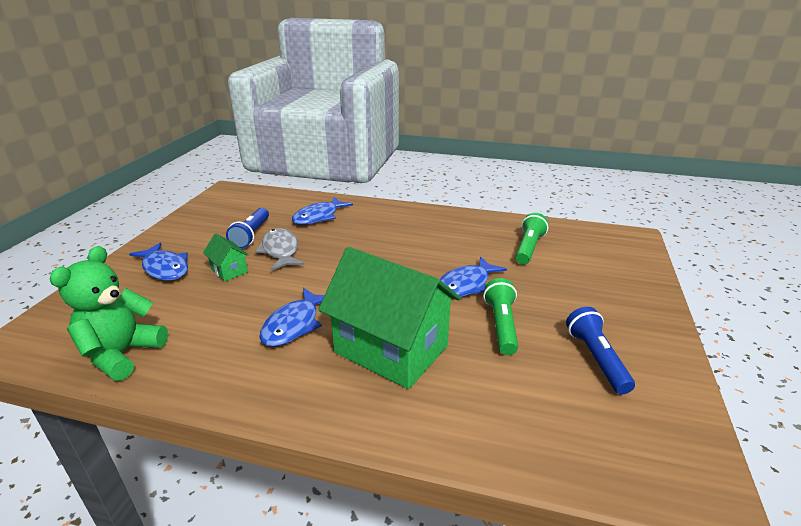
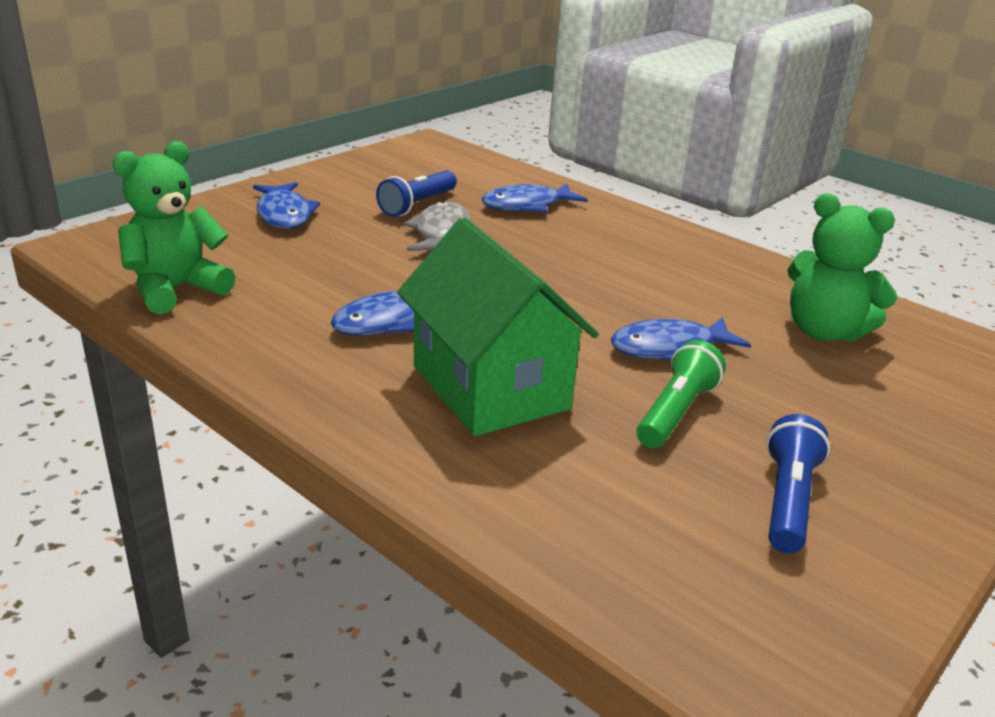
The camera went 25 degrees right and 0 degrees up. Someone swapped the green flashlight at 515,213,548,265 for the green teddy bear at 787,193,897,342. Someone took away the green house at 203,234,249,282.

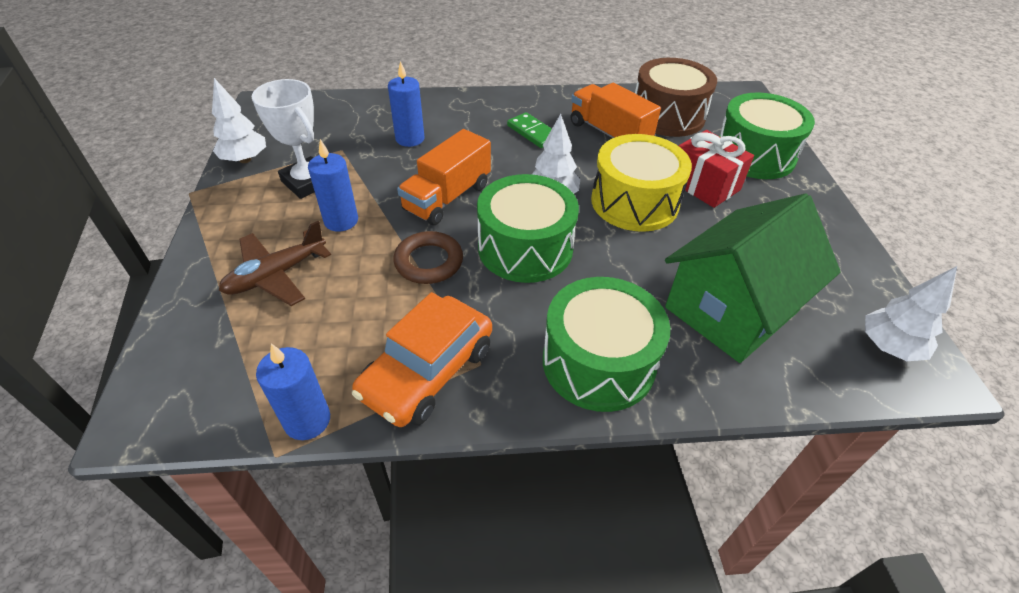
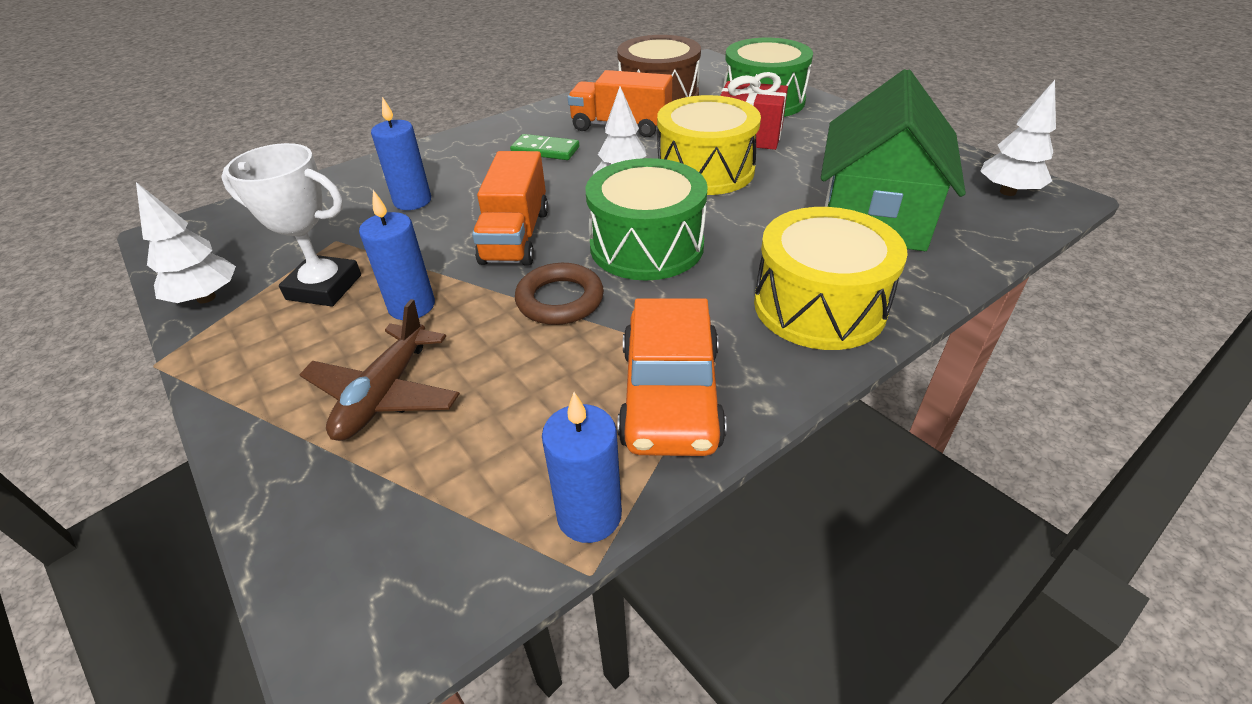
The camera went 30 degrees left and 5 degrees down. Someone repainted the green drum at 543,277,670,412, which became the yellow drum at 754,207,908,350.

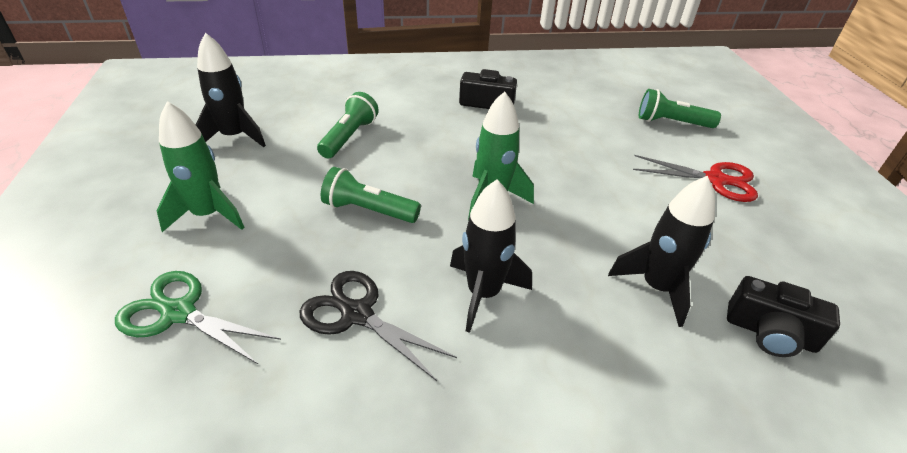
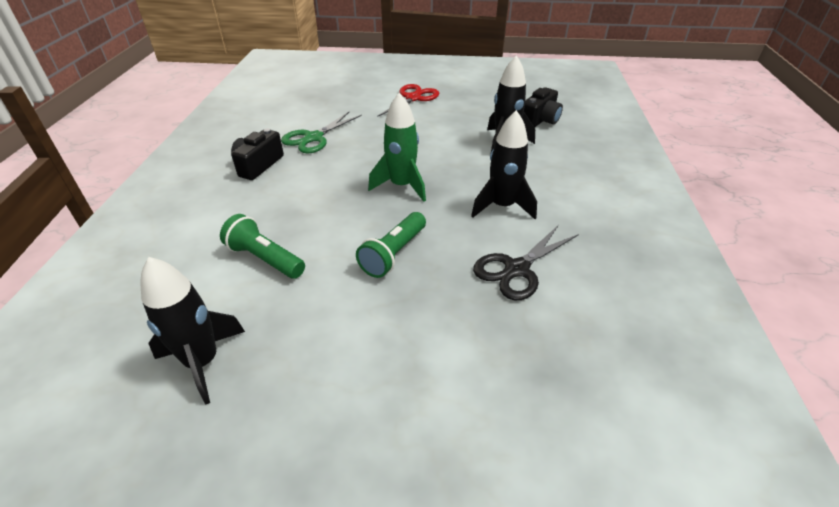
The camera went 75 degrees left and 0 degrees up. Someone took away the green flashlight at 639,89,721,128. Someone took away the green rocket at 156,101,245,232. Someone carried the green scissors from 115,271,281,364 to 281,112,362,154.

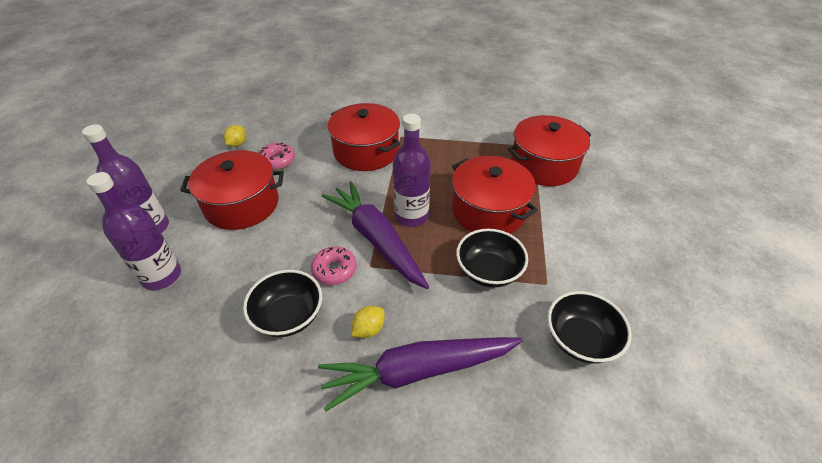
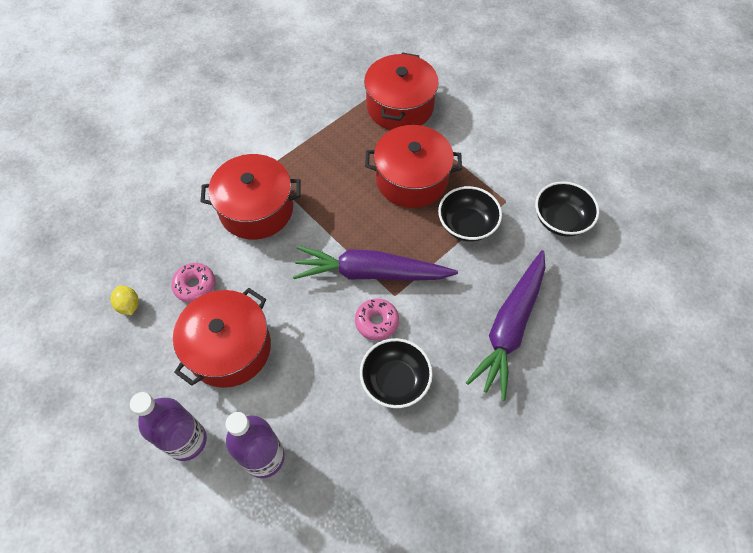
The camera went 50 degrees left and 15 degrees up. Someone took away the purple bottle at 393,114,431,227. Someone took away the yellow lemon at 351,306,385,338.

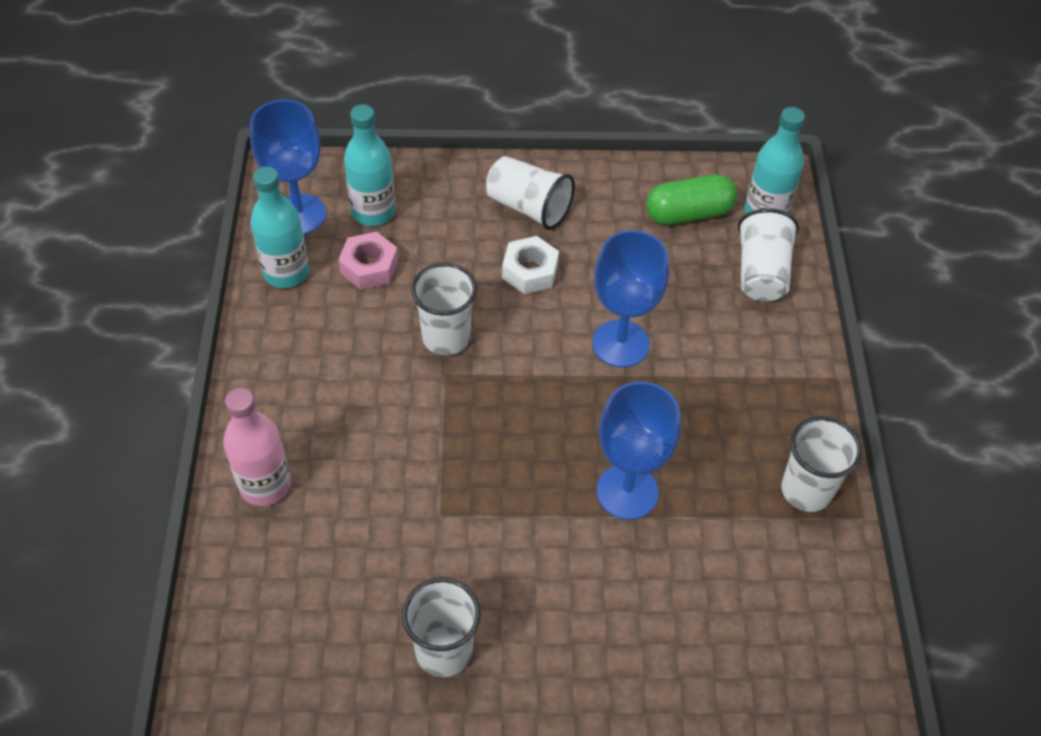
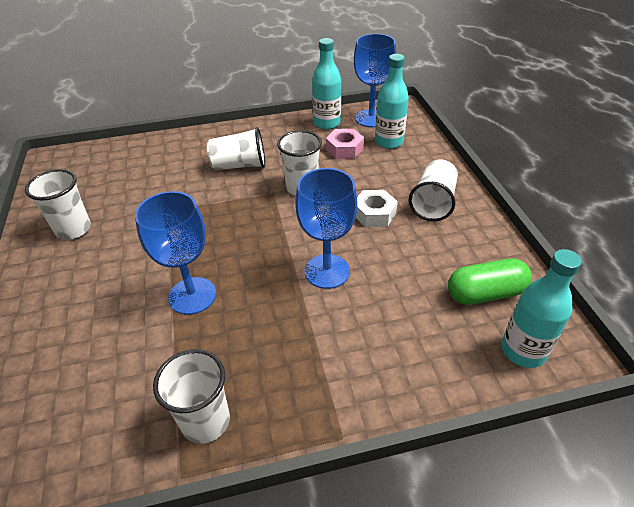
The camera went 80 degrees right and 10 degrees down. Someone rotated the green capsule at 646,174,737,225 by 75 degrees counterclockwise. Someone carried the white cup from 738,208,799,301 to 207,127,265,170. Someone took away the pink bottle at 223,388,291,506.

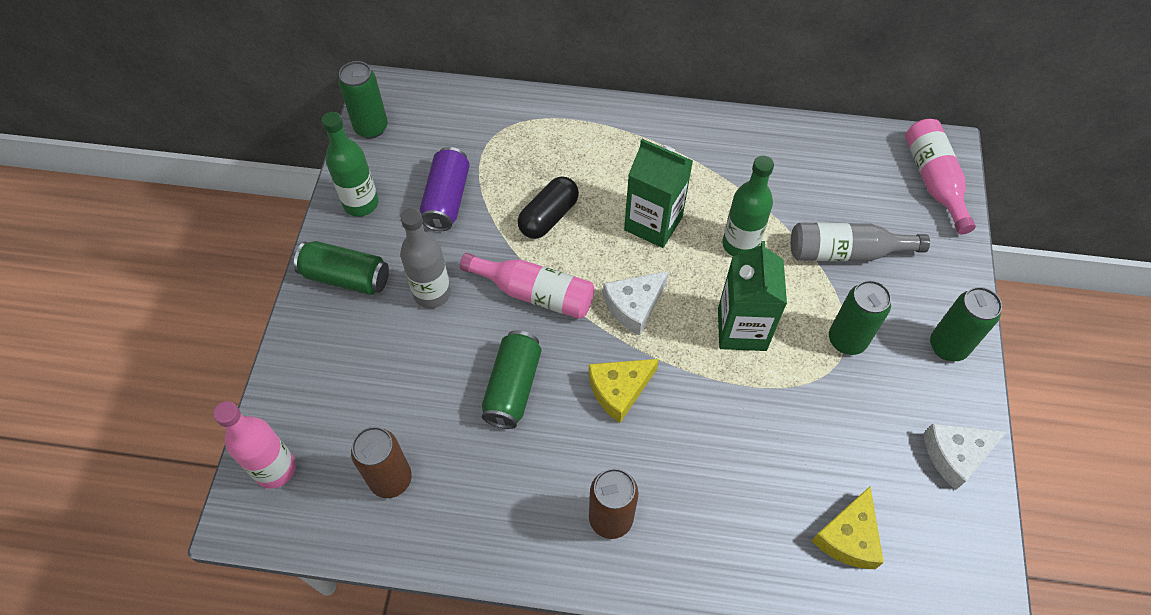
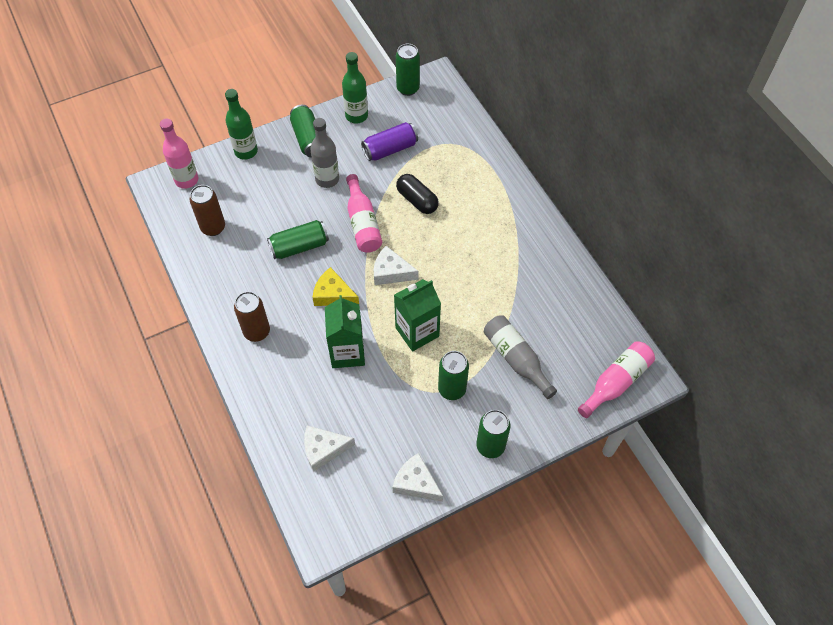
The camera went 55 degrees right and 0 degrees up. Someone carried the green carton from 624,139,693,248 to 325,295,365,368. Someone carried the green bottle from 722,155,774,256 to 225,89,258,160. Someone rotated the black capsule at 518,176,579,239 by 45 degrees clockwise. Someone repainted the yellow cheese at 812,487,884,569, which became the white cheese at 304,425,355,472.

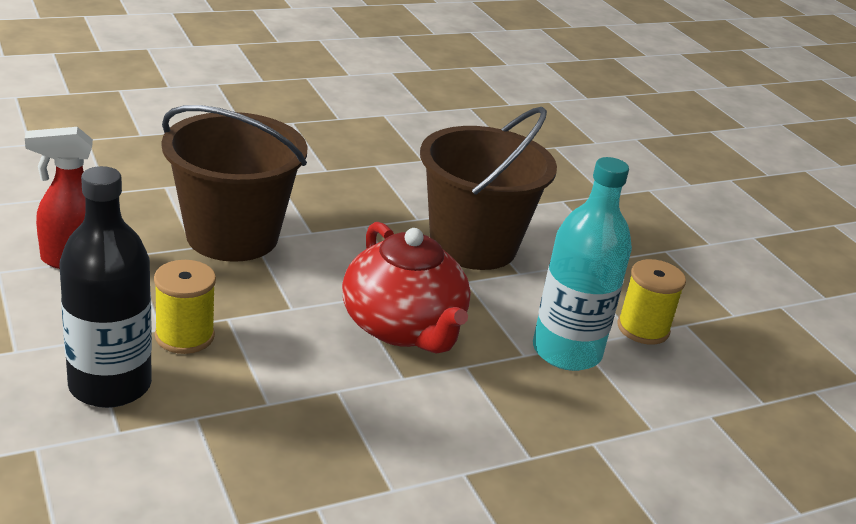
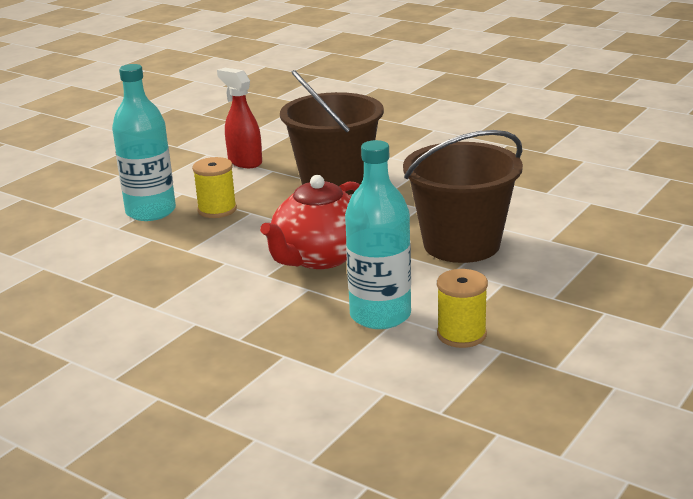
The camera went 65 degrees right and 5 degrees down. Someone repainted the black bottle at 59,166,152,408, which became the turquoise bottle at 112,64,176,221.

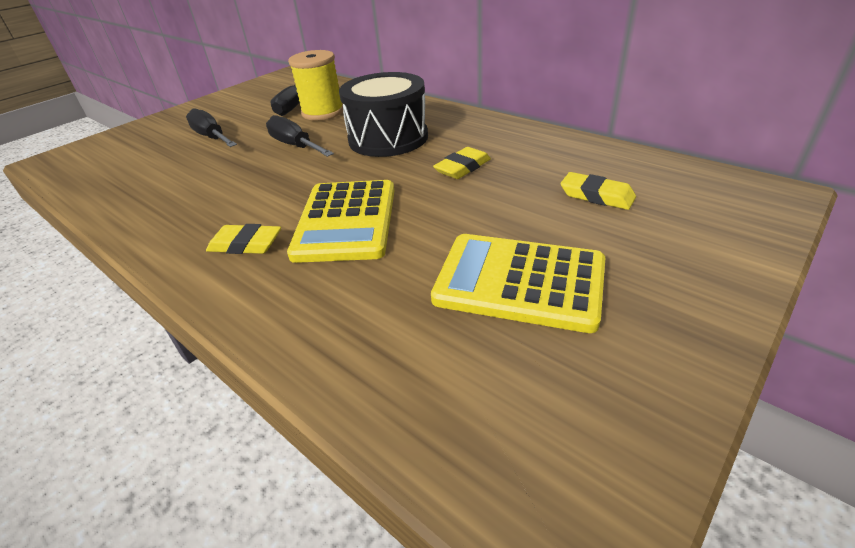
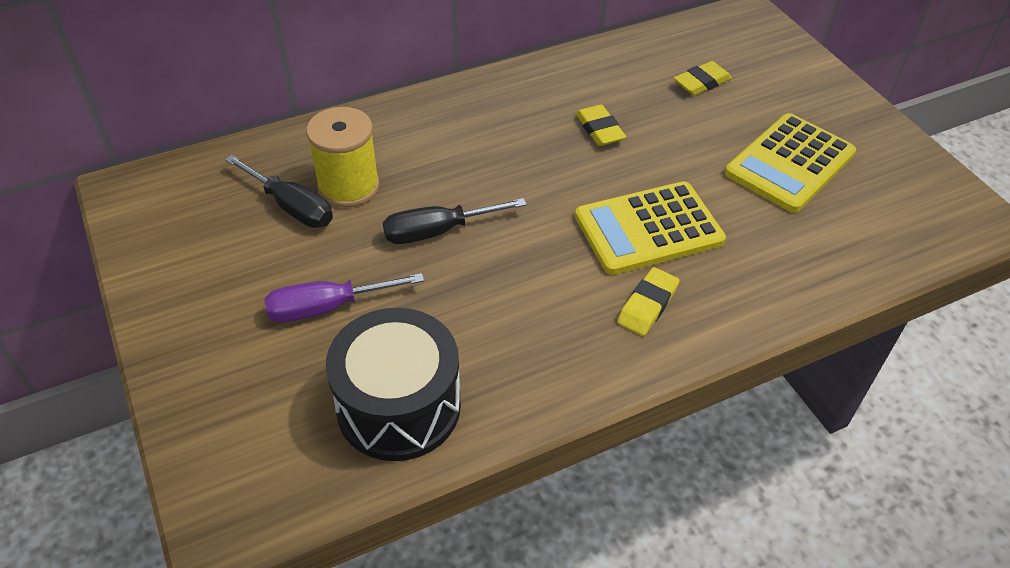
The camera went 70 degrees left and 10 degrees up. Someone carried the black drum from 339,72,428,157 to 326,308,461,461. Someone repainted the black screwdriver at 186,108,237,147, which became the purple screwdriver at 265,273,424,322. Someone rotated the yellow calculator at 287,180,394,263 by 135 degrees clockwise.

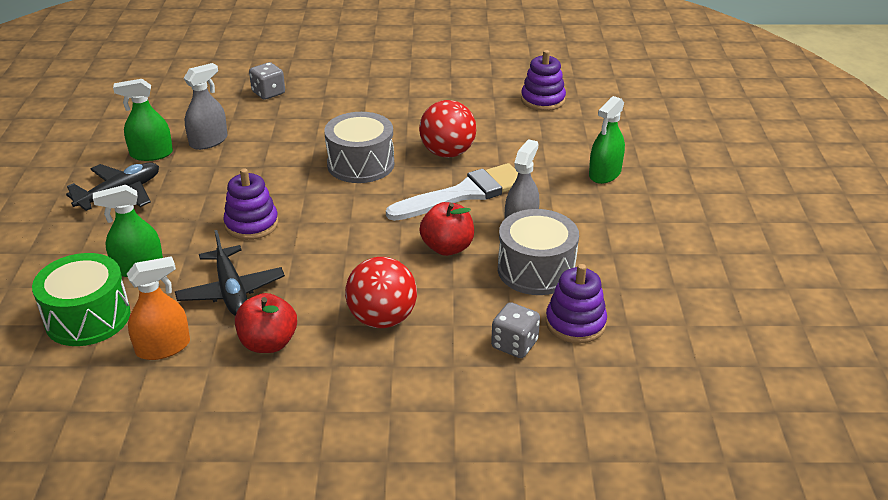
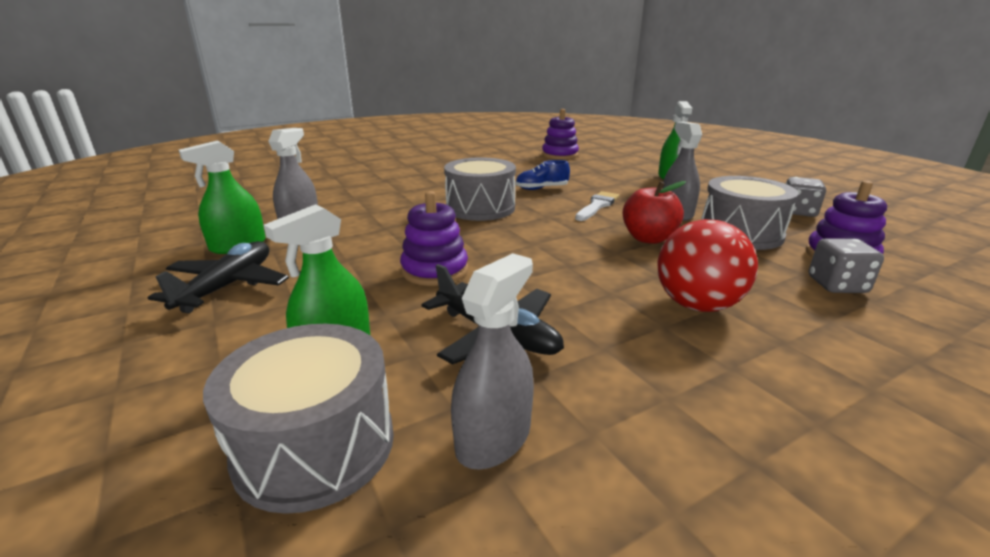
The camera went 30 degrees left and 10 degrees down. Someone carried the grey dice from 249,62,285,100 to 786,177,826,217. Someone swapped the red ball at 419,100,476,158 for the blue shoe at 515,160,570,190. Someone scaled the white brush at 386,163,518,221 by 0.57. Someone repainted the green drum at 32,253,131,346, which became the grey drum at 203,324,394,514. Someone repainted the orange spray bottle at 127,256,190,360, which became the grey spray bottle at 451,253,534,470. Someone took away the red apple at 235,293,297,353.

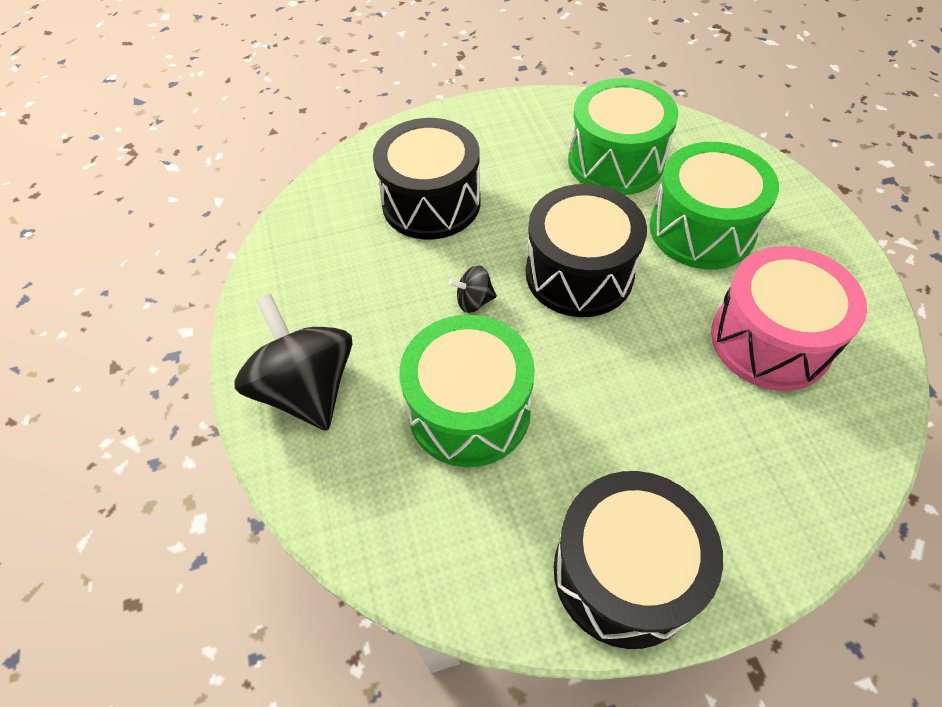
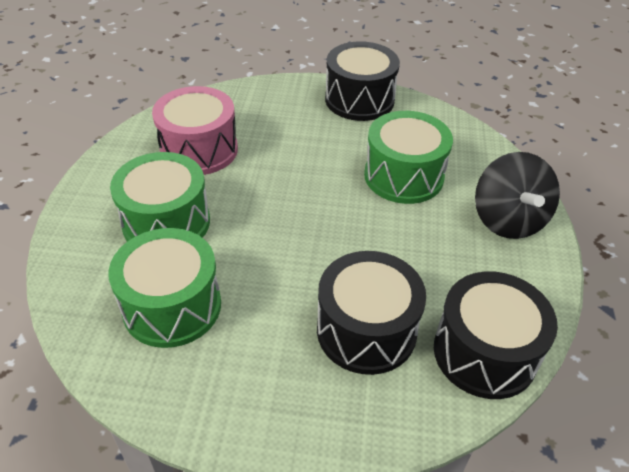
The camera went 160 degrees left and 10 degrees down. Someone carried the black drum from 526,184,647,317 to 434,271,558,399. Someone took away the black spinning top at 449,265,497,313.

